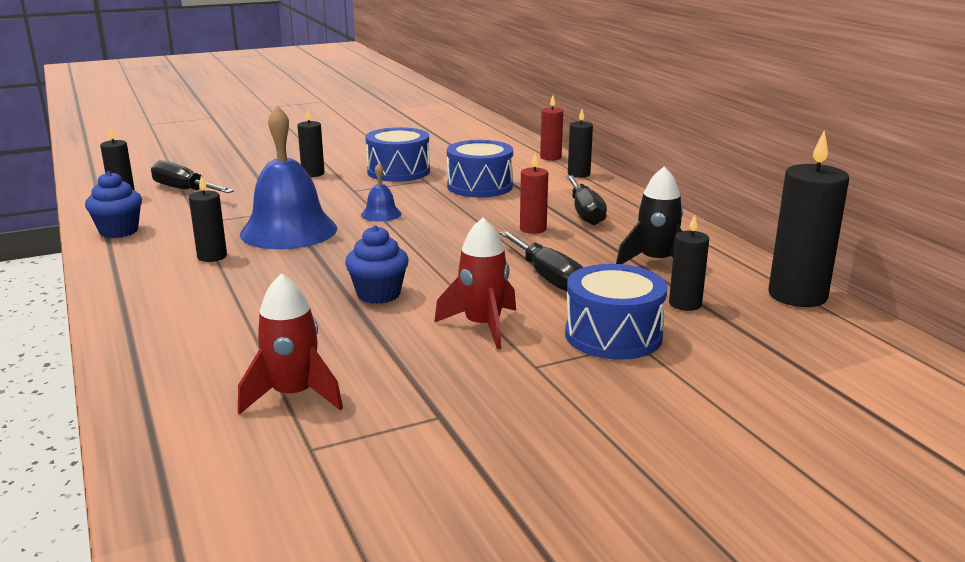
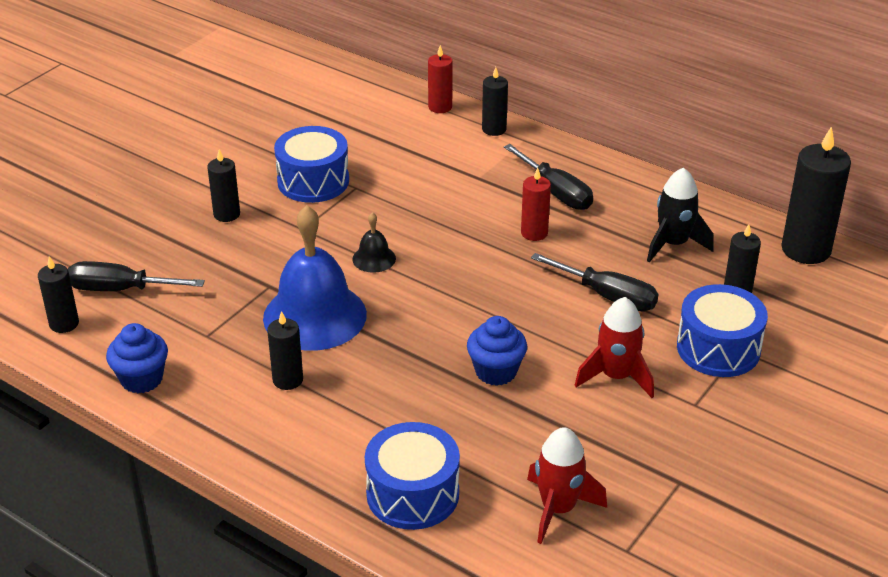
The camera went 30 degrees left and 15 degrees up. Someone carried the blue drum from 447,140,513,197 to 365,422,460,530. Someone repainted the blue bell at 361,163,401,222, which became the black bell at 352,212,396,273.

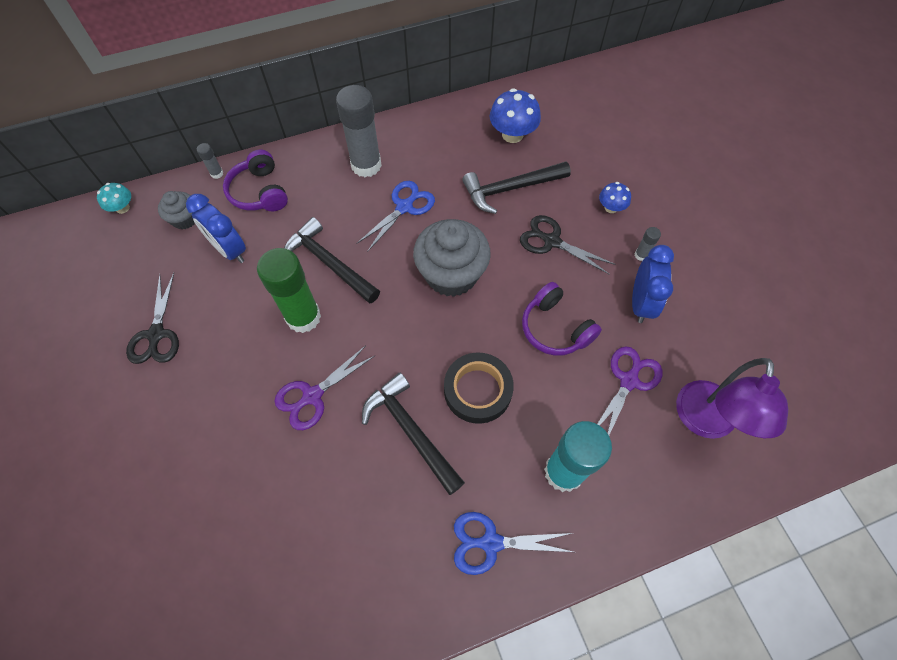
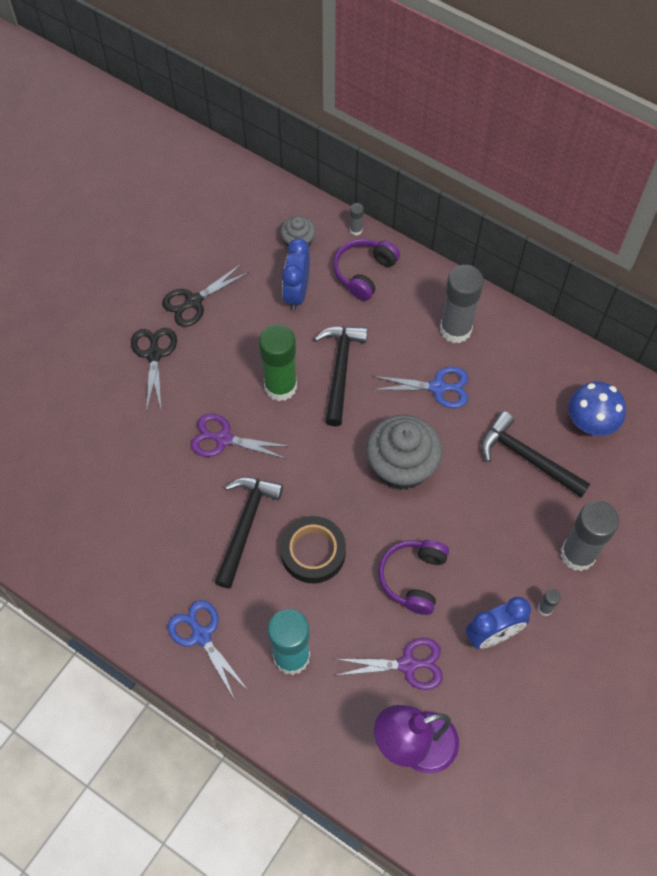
The camera went 55 degrees right and 0 degrees up. Someone swapped the blue mushroom at 599,182,631,213 for the grey glue stick at 561,500,619,571. Someone took away the turquoise mushroom at 97,183,131,214. Someone carried the black scissors from 520,215,615,275 to 131,328,177,408.

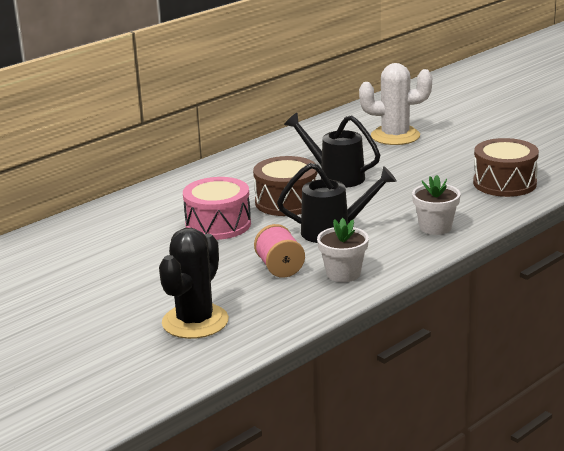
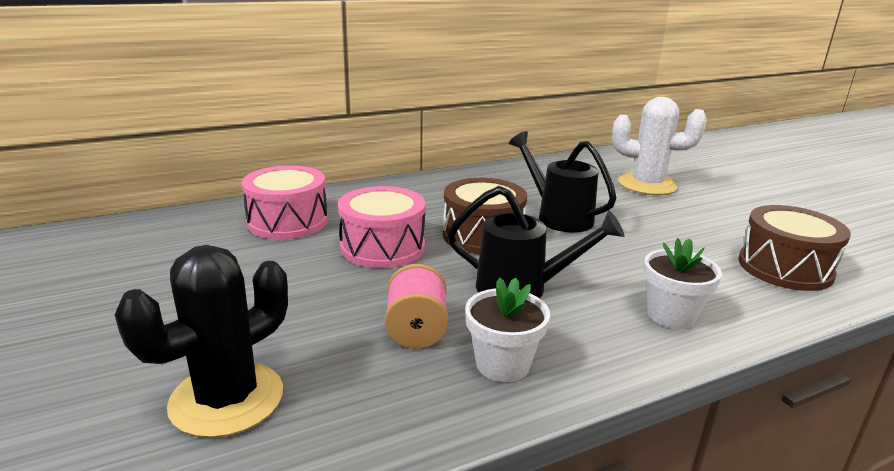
The camera went 15 degrees right and 0 degrees up. Someone put down the pink drum at 242,165,328,239.

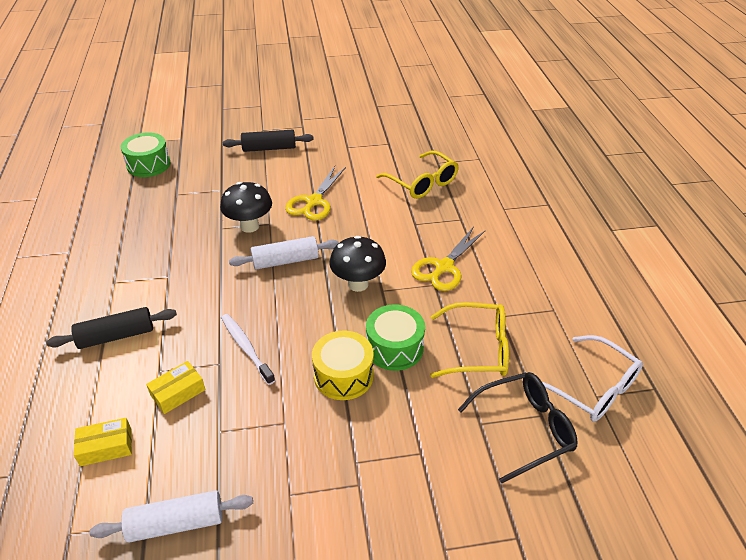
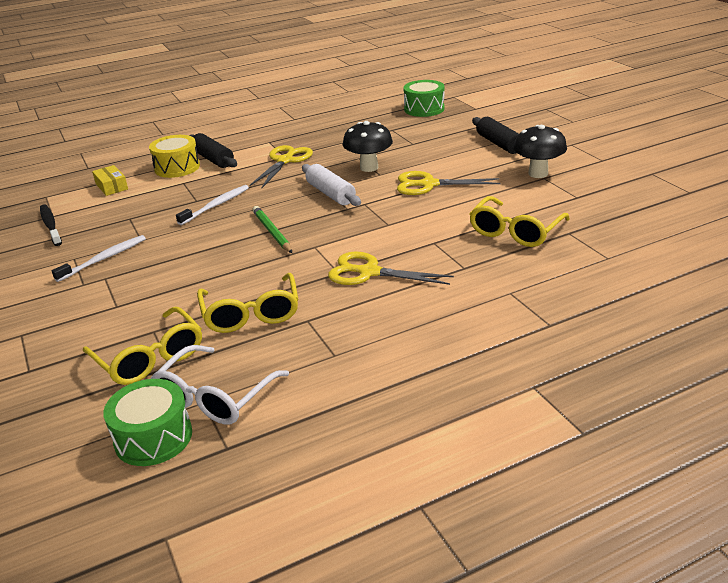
The camera went 75 degrees right and 10 degrees down. Someone carried the black mushroom from 329,236,386,292 to 513,125,567,178. Someone carried the green drum from 366,305,425,371 to 103,379,192,466. Someone carried the yellow drum from 312,331,374,400 to 149,135,200,178. Someone took away the yellow box at 146,361,206,414. Someone repainted the black glasses at 458,372,578,483, which became the yellow glasses at 83,307,202,385. Someone swapped the white rolling pin at 89,490,253,543 for the black toothbrush at 40,204,62,246. Someone put down the yellow scissors at 250,145,313,188. Someone put down the green pencil at 253,206,292,253. Someone put down the white toothbrush at 52,235,146,282.

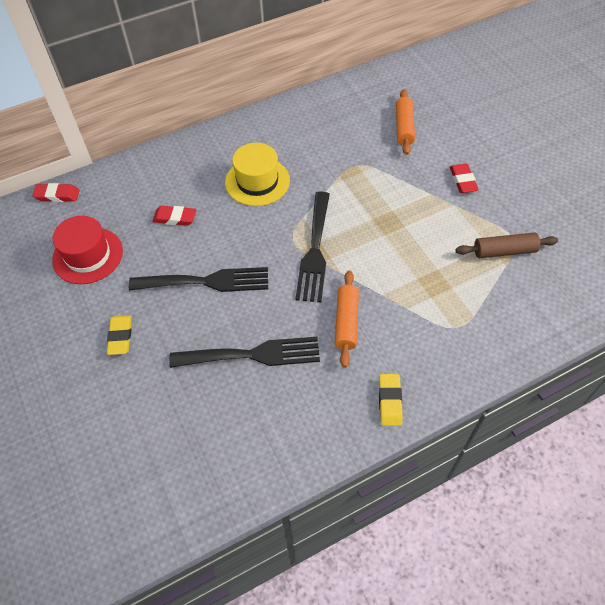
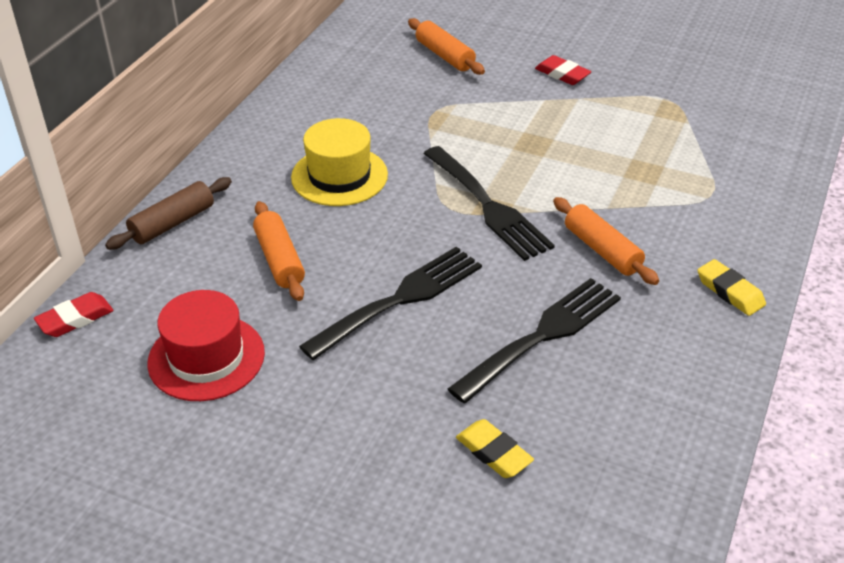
The camera went 40 degrees left and 15 degrees down. Someone swapped the red eraser at 152,206,197,226 for the orange rolling pin at 253,201,305,301. Someone carried the brown rolling pin from 455,233,558,258 to 105,177,232,250. Someone carried the yellow eraser from 107,315,132,355 to 456,419,534,478.

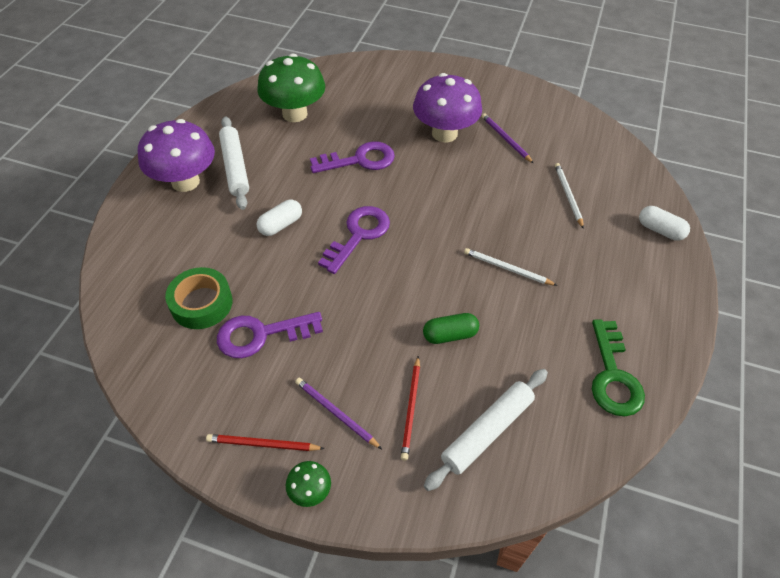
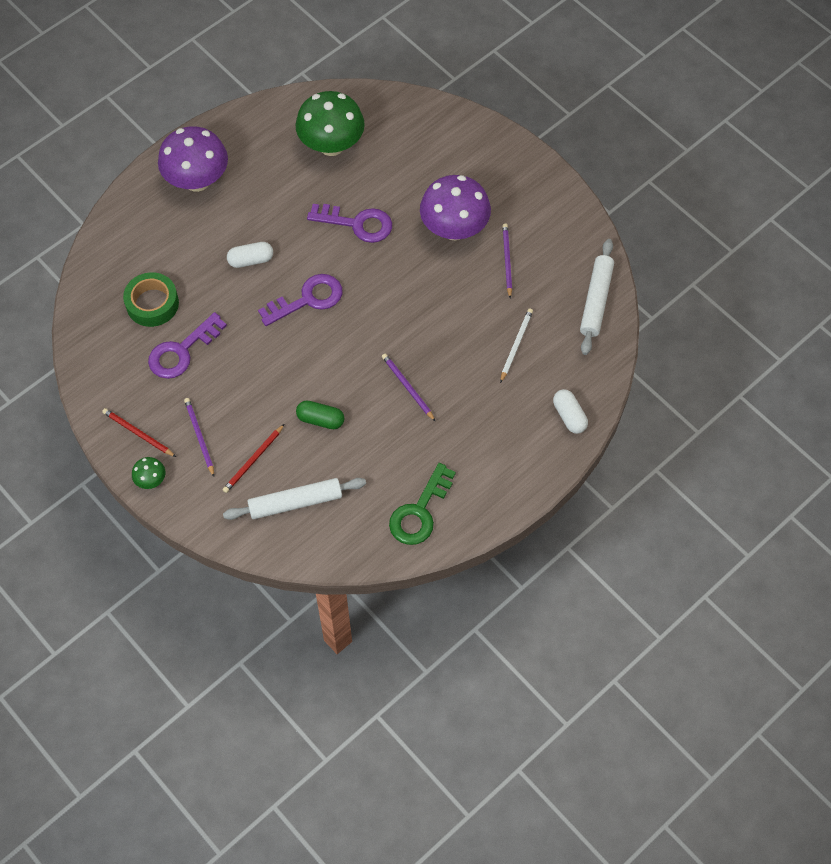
The camera went 30 degrees right and 10 degrees up. Someone carried the white rolling pin from 219,116,249,210 to 580,239,614,355. Someone repainted the white pencil at 464,248,558,286, which became the purple pencil at 382,353,436,422. Someone rotated the purple key at 217,312,323,358 by 60 degrees counterclockwise.

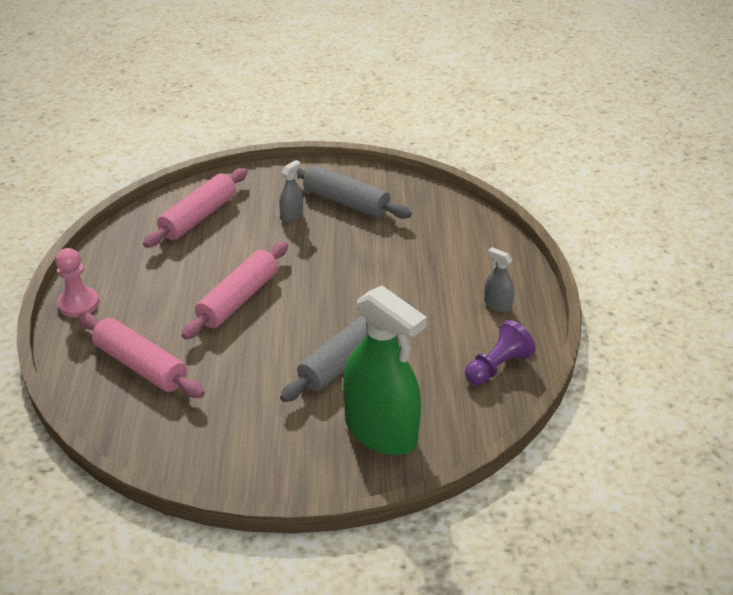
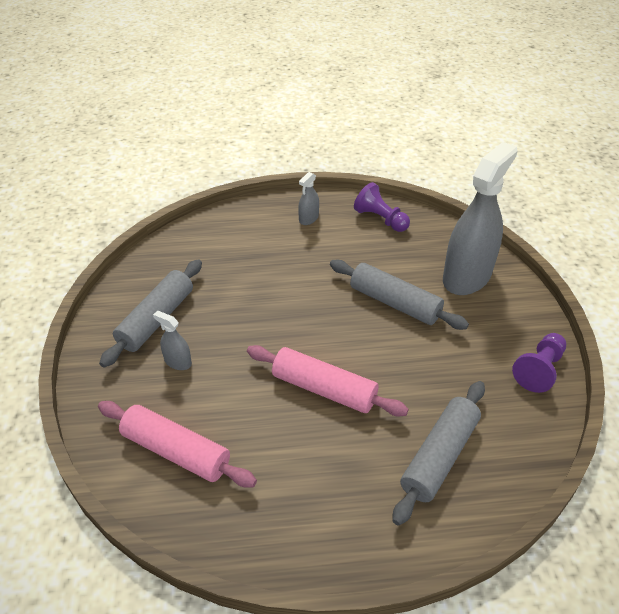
The camera went 95 degrees left and 5 degrees up. Someone took away the pink pawn at 55,248,99,317. Someone repainted the green spray bottle at 343,286,427,455, which became the grey spray bottle at 443,142,518,295. Someone repainted the pink rolling pin at 78,313,205,398, which became the grey rolling pin at 392,381,485,526. Someone put down the purple pawn at 512,333,566,393.

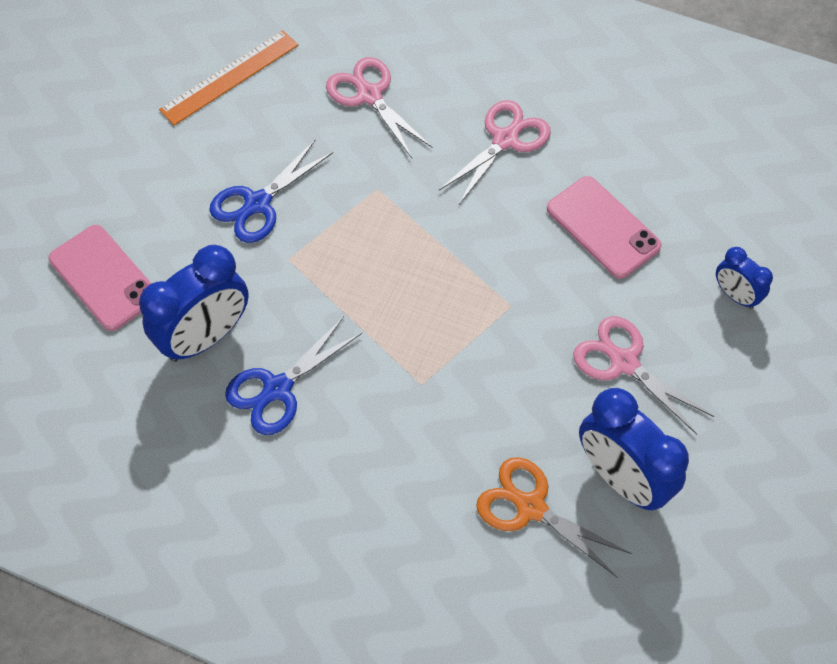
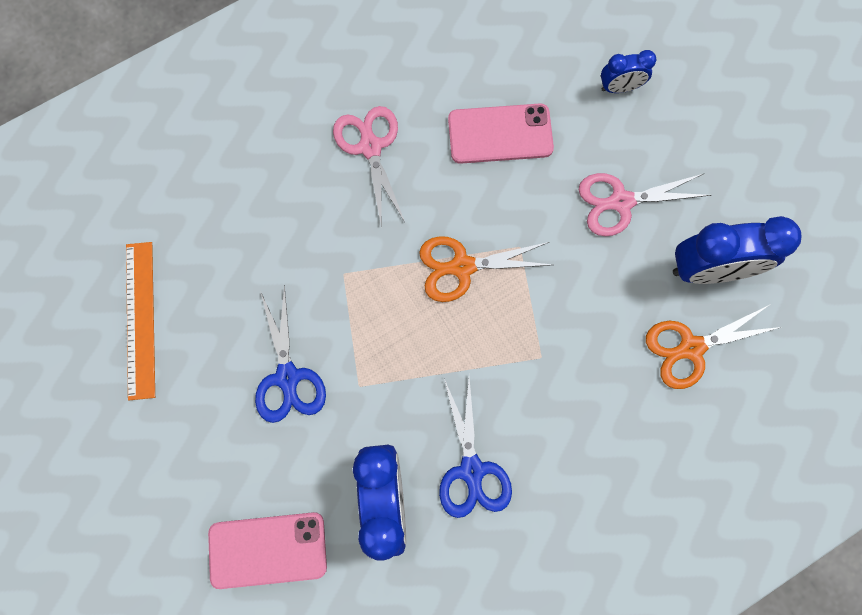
The camera went 55 degrees left and 15 degrees up. Someone took away the pink scissors at 326,57,433,158. Someone put down the orange scissors at 419,236,553,302.

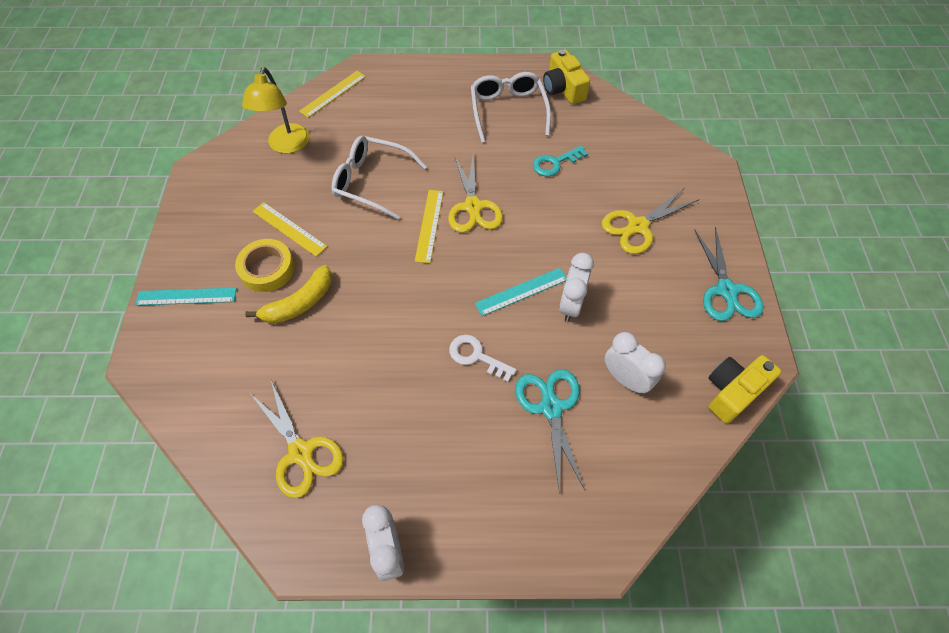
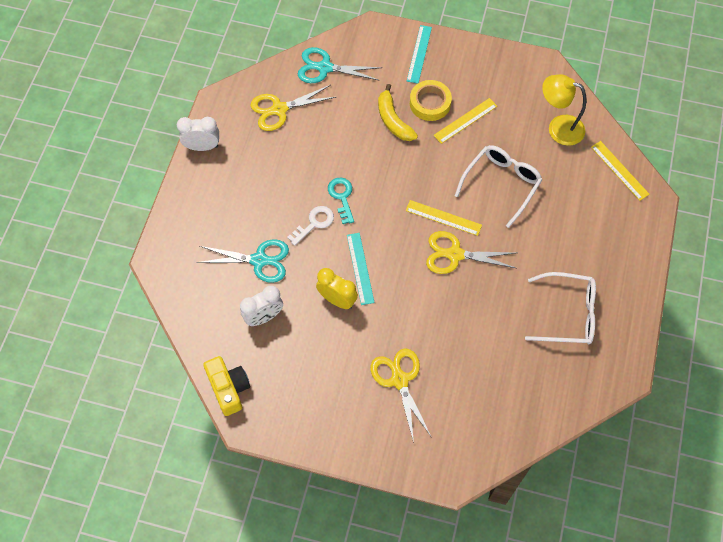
The camera went 105 degrees right and 5 degrees up. Someone took away the yellow camera at 543,50,590,104. Someone carried the turquoise key from 533,146,588,177 to 328,178,354,224. Someone carried the turquoise scissors from 695,226,763,321 to 298,47,382,83. Someone repainted the white clock at 559,253,594,322, which became the yellow clock at 316,268,358,309.

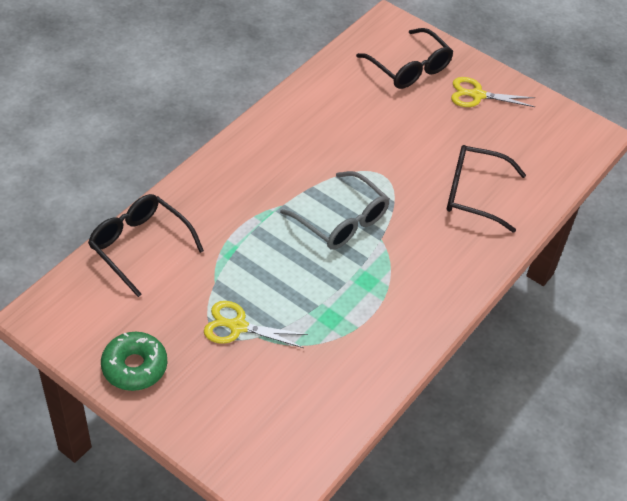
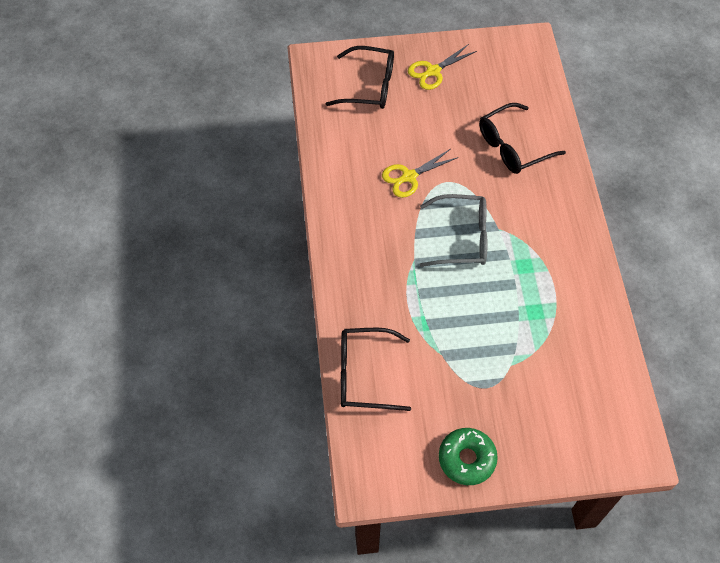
The camera went 40 degrees left and 10 degrees up. Someone carried the yellow scissors from 204,301,308,348 to 382,149,459,198.

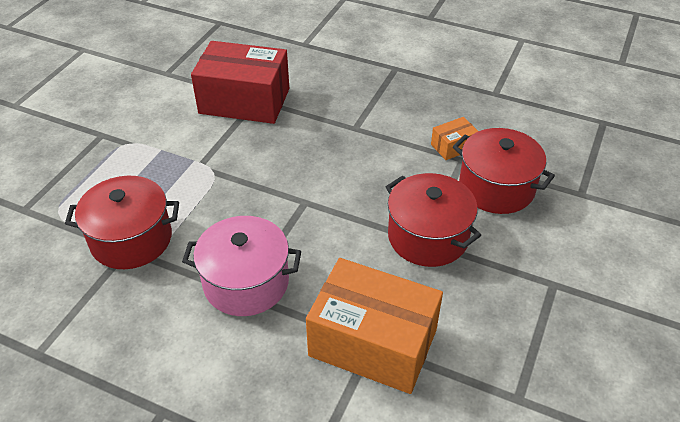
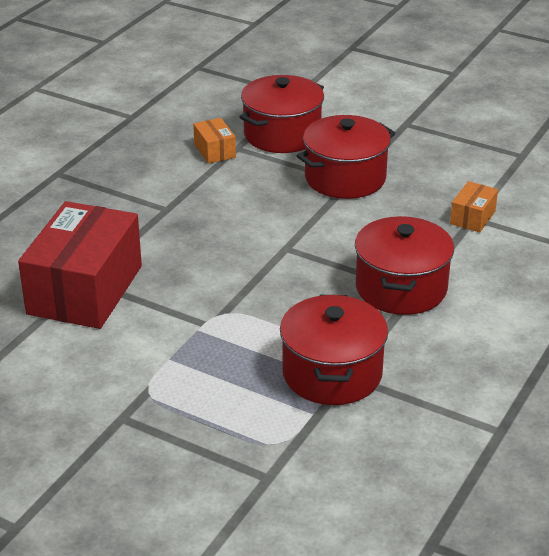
The camera went 85 degrees left and 10 degrees down. Someone repainted the pink pot at 182,216,301,316, which became the red pot at 355,216,454,315. Someone scaled the orange box at 306,258,443,394 by 0.44.

